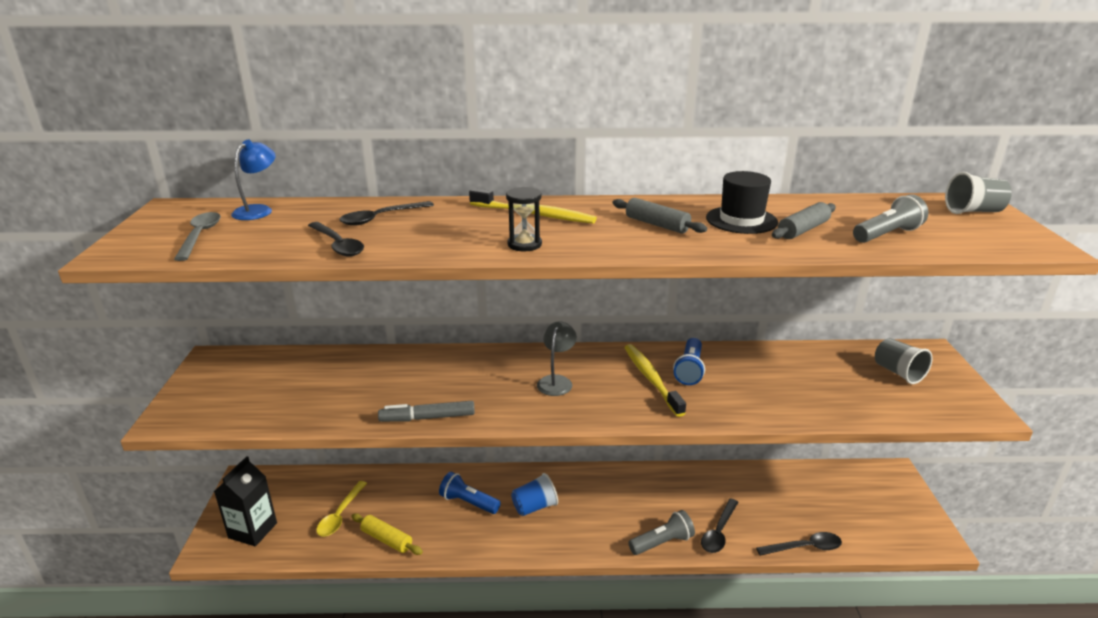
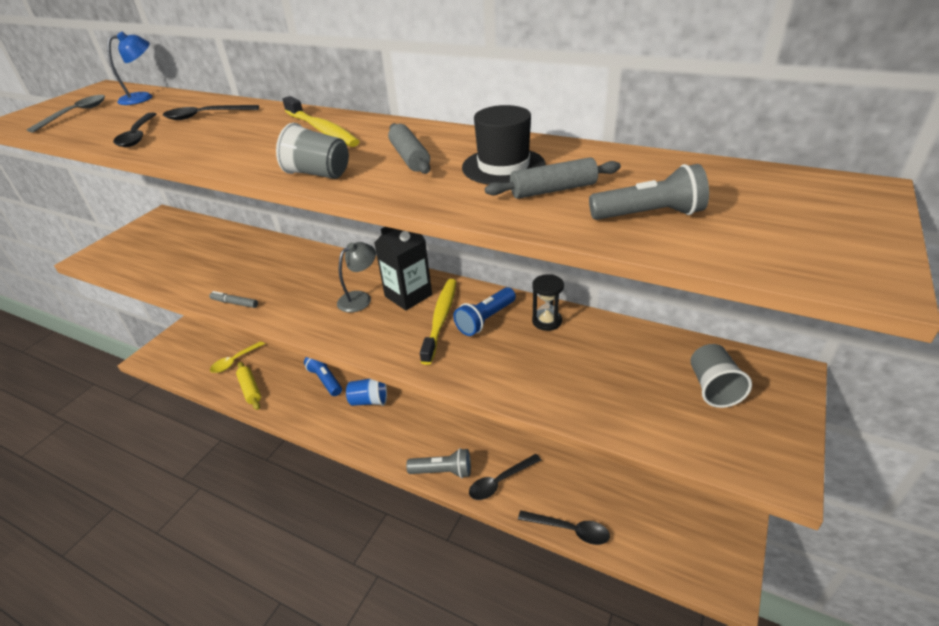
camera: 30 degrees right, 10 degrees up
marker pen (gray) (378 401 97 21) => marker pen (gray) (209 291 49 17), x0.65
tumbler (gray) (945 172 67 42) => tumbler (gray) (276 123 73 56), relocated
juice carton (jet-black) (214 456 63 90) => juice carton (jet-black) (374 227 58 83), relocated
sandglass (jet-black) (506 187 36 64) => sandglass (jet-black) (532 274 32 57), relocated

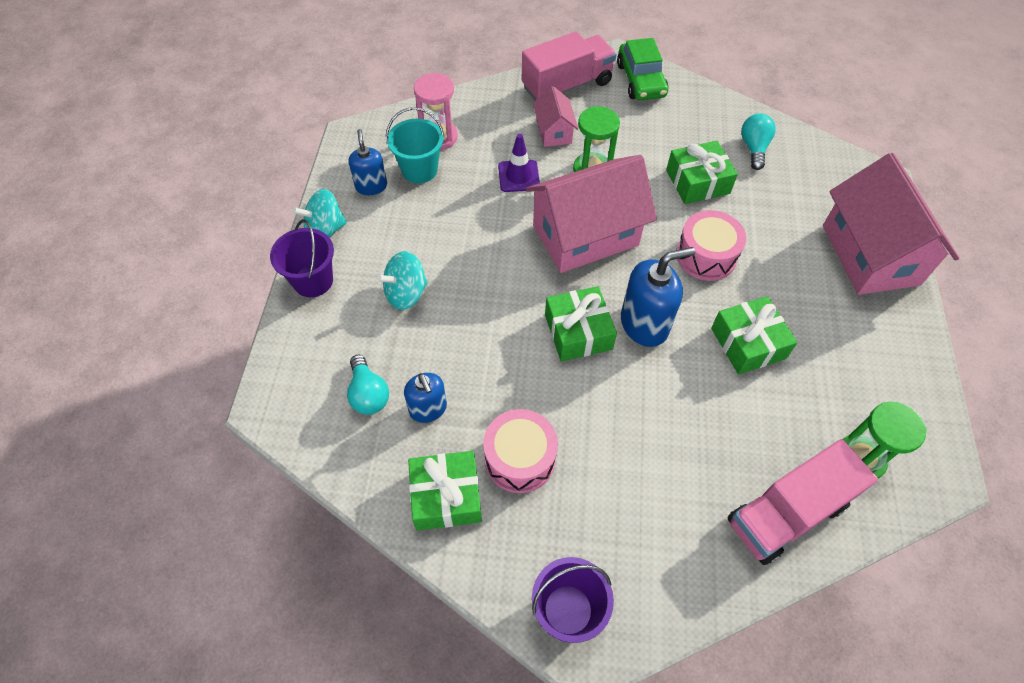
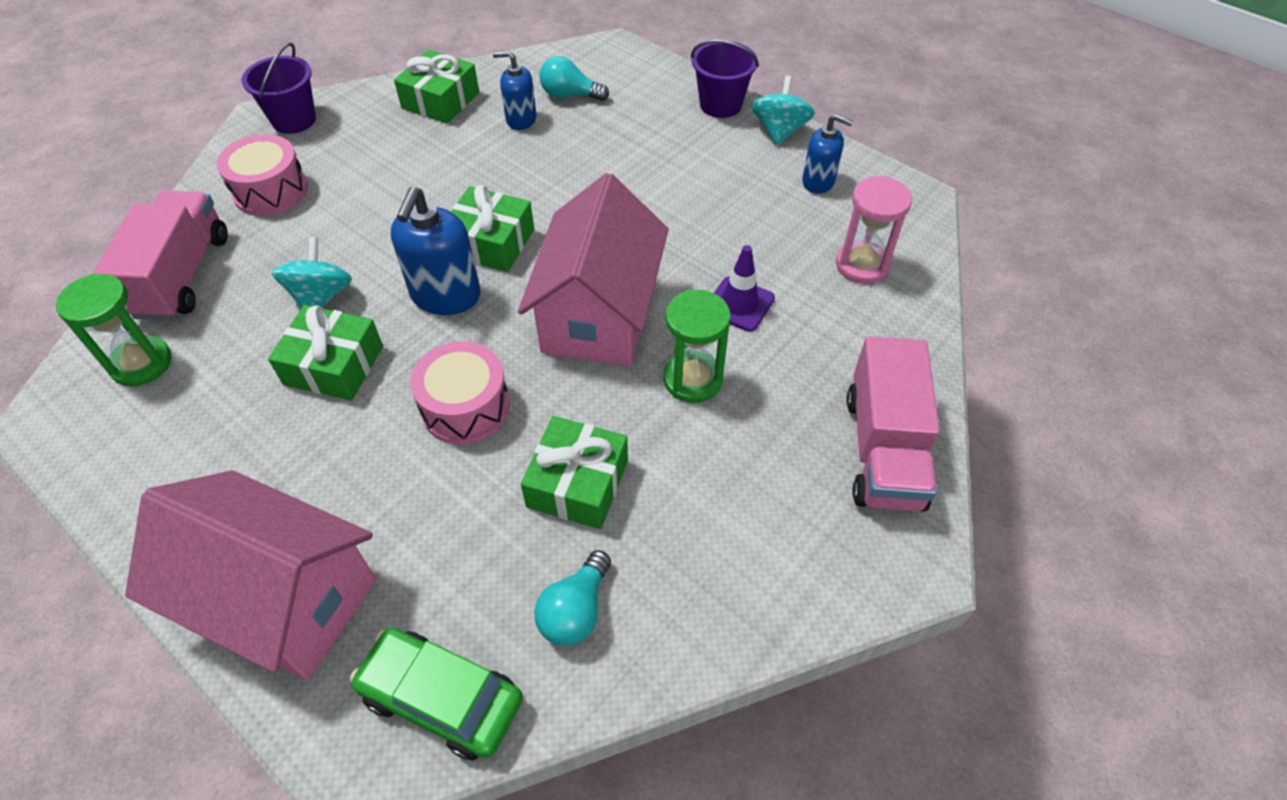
camera: 125 degrees right, 5 degrees down
toy drum (pink) (483 409 75 84) => toy drum (pink) (217 134 91 82), relocated
toy top (turquoise) (377 251 51 59) => toy top (turquoise) (271 237 81 71), relocated
automobile (leaf-green) (617 38 51 62) => automobile (leaf-green) (350 628 173 133), relocated
lightbulb (turquoise) (741 114 35 56) => lightbulb (turquoise) (534 550 77 96), 75 degrees clockwise
sand bucket (turquoise) (386 107 58 76) => nothing
cottage (pink) (533 86 45 61) => nothing

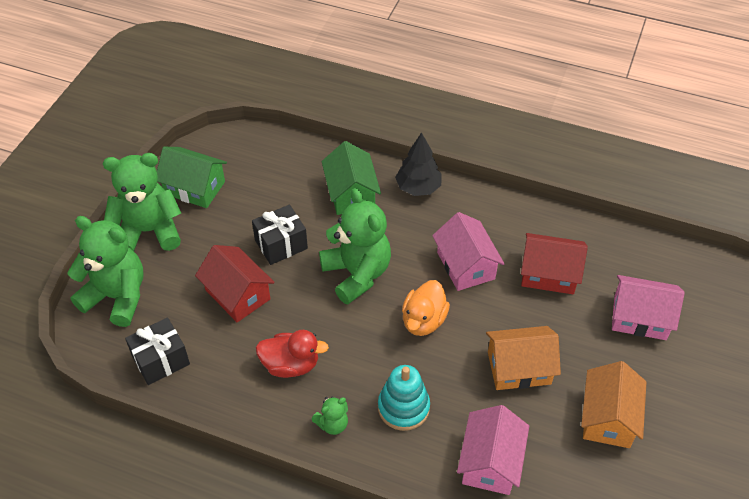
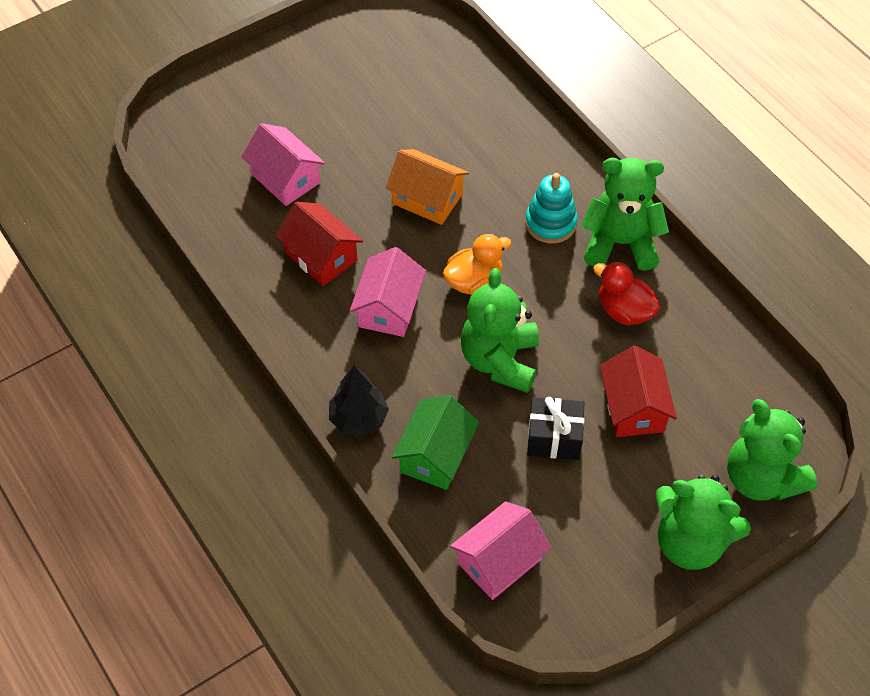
camera: 145 degrees left, 5 degrees up
cottage (pink) (457 405 72 90) => cottage (pink) (450 501 101 99), relocated
teddy bear (leaf-green) (311 396 37 39) => teddy bear (leaf-green) (581 158 88 113), x2.20
wrapped gift (jet-black) (125 317 65 68) => nothing
cottage (leaf-green) (157 147 70 61) => nothing
cottage (bright orange) (581 361 66 87) => nothing

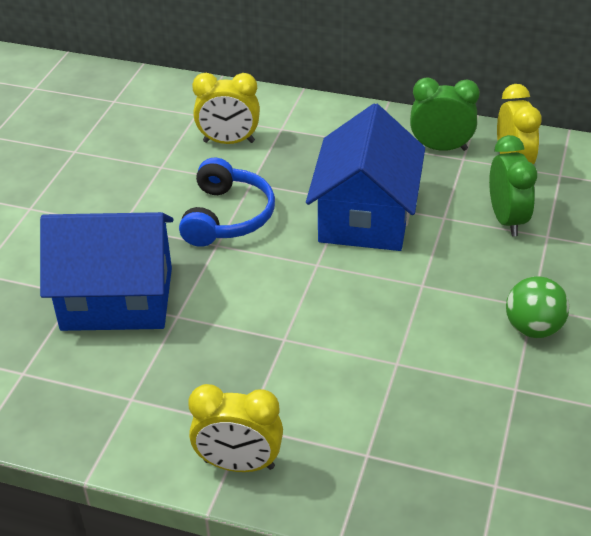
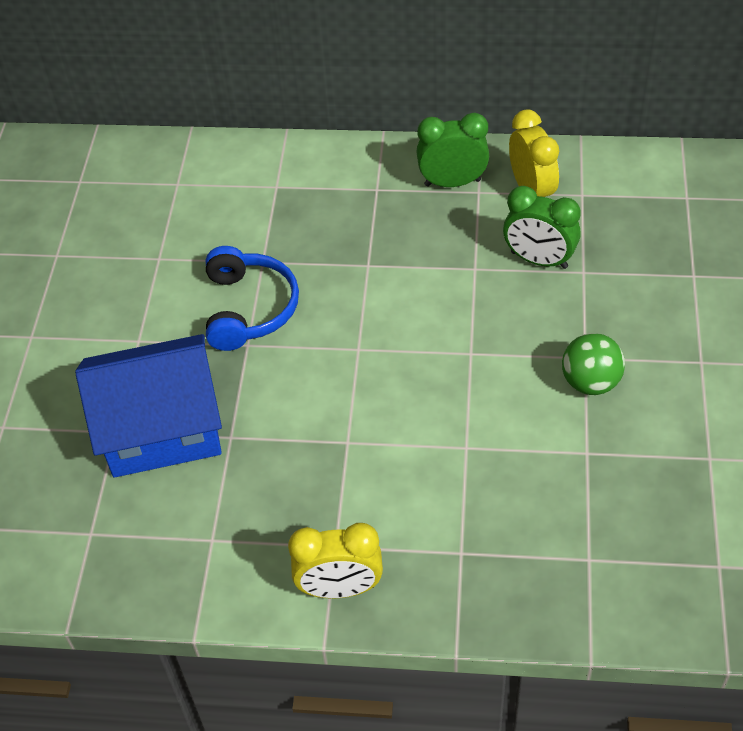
camera: 10 degrees left, 10 degrees up
bedside clock (leaf-green) (489 135 48 101) => bedside clock (leaf-green) (503 186 78 83), 135 degrees clockwise
bedside clock (golden) (192 73 68 71) => nothing
cottage (cobalt) (306 103 119 148) => nothing

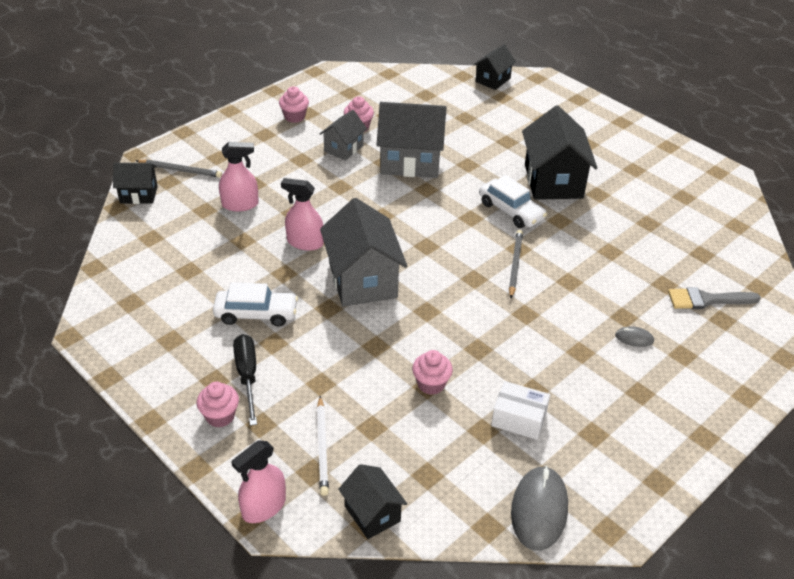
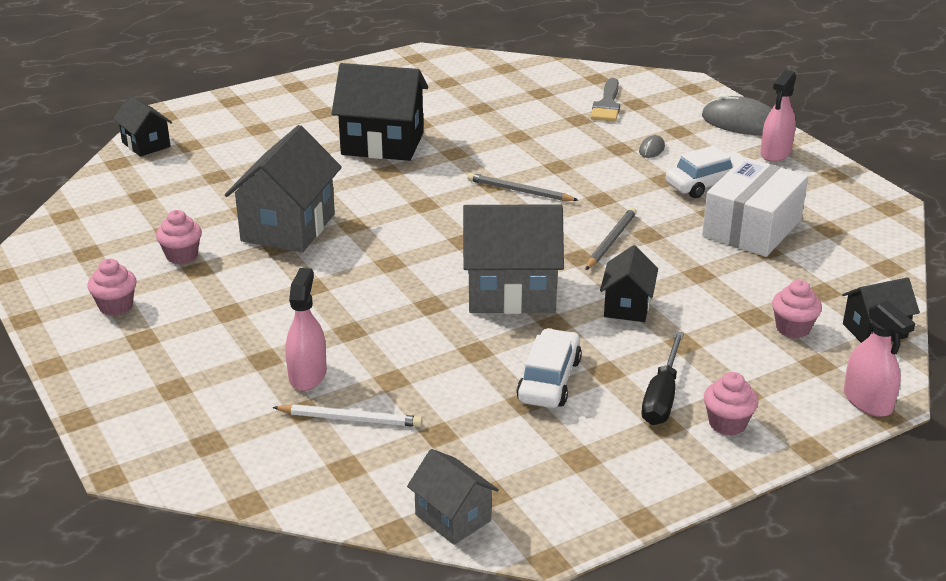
camera: 75 degrees left, 10 degrees down
pencil (snow-white) (317 396 12 100) => pencil (snow-white) (272 404 150 23), relocated
cottage (gray) (320 110 47 51) => cottage (gray) (407 449 92 96), relocated
pencil (gray) (136 159 86 19) => pencil (gray) (585 208 52 62), relocated
cottage (jet-black) (113 163 45 41) => cottage (jet-black) (600 245 58 77), relocated
hand screwdriver (jet-black) (233 334 24 92) => hand screwdriver (jet-black) (642 331 42 94), 75 degrees counterclockwise
automobile (snow-white) (479 175 68 53) => automobile (snow-white) (666 146 78 52), relocated
mouse (gray) (511 466 57 85) => mouse (gray) (702 94 70 41), relocated
box (snow-white) (491 381 59 59) => box (snow-white) (702 157 106 100), x1.73
spray bottle (pink) (281 178 43 73) => spray bottle (pink) (760 70 36 92), relocated
cupcake (pink) (412 350 41 45) => cupcake (pink) (772 280 50 58), relocated

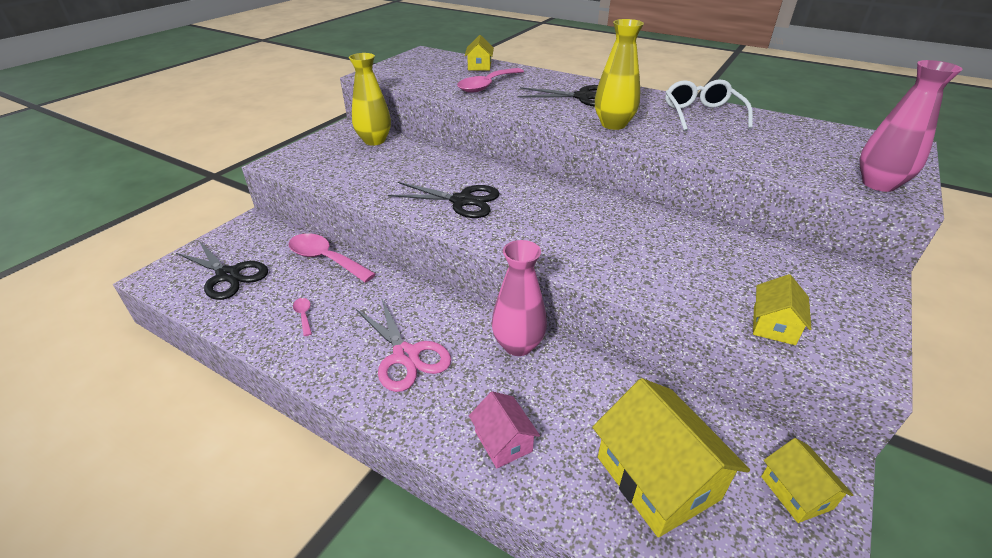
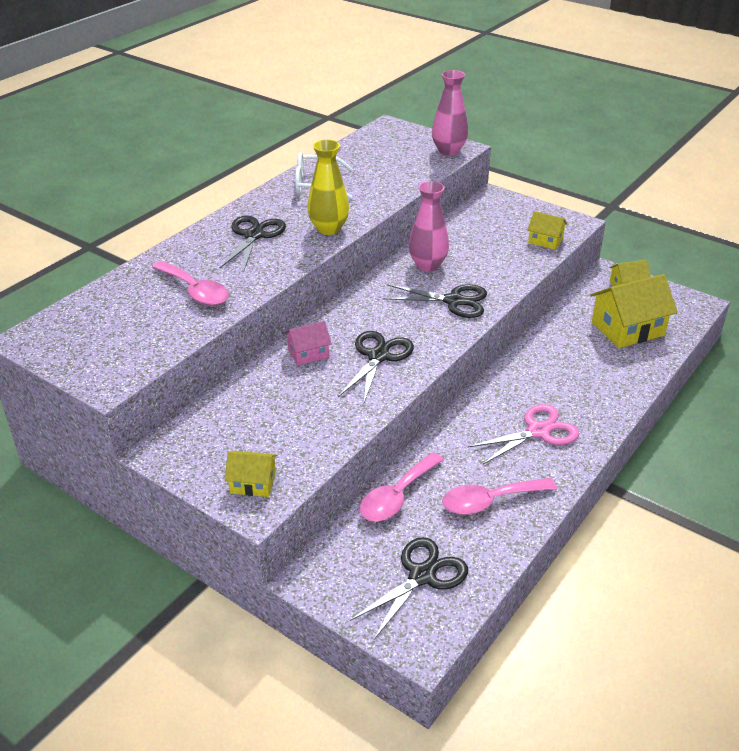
camera: 85 degrees left, 0 degrees up
cottage (golden) (465 35 29 36) => cottage (golden) (225 451 53 46), relocated
cottage (pink) (469 391 71 77) => cottage (pink) (284 321 48 44), relocated
nothing => scissors (jet-black) (383 284 104 34)
tall vase (pink) (492 240 55 116) => tall vase (pink) (409 181 40 90), relocated
spoon (pink) (293 298 19 38) => spoon (pink) (442 478 115 37), x2.25
tall vase (golden) (349 53 42 92) => nothing

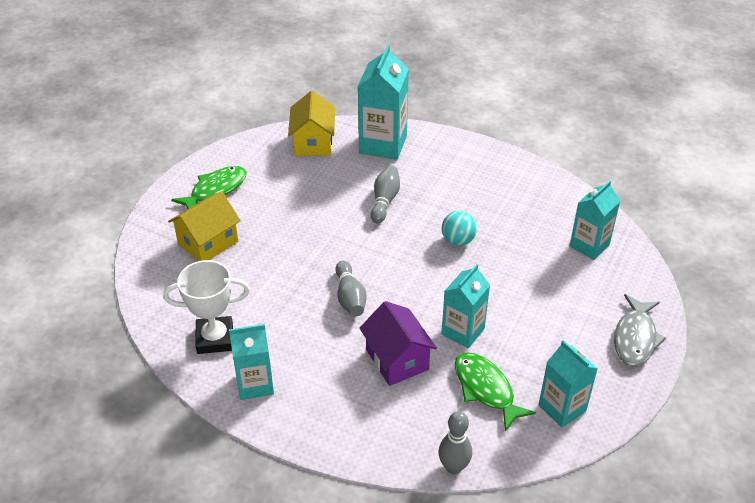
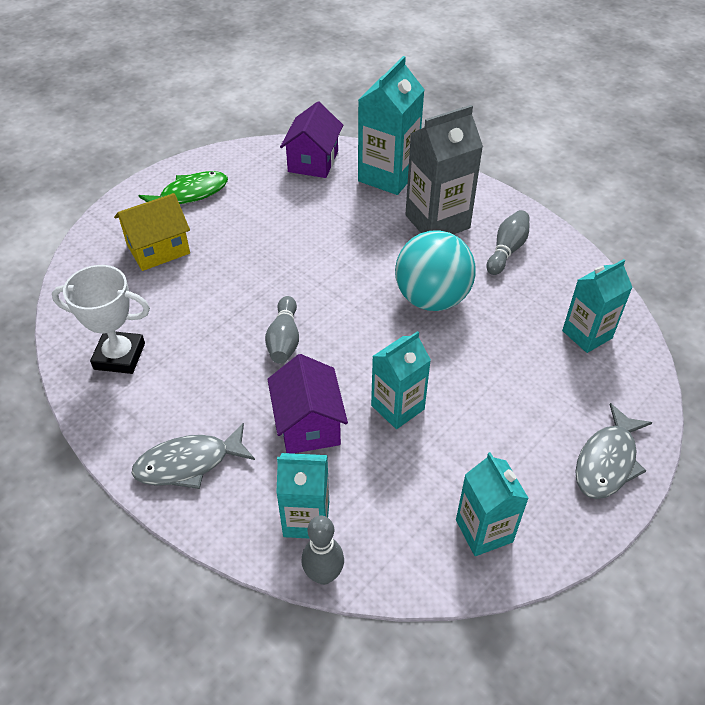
camera: 15 degrees right, 5 degrees up
nothing => fish figure (gray) (132 423 123 66)
juice carton (turquoise) (229 324 45 76) => juice carton (turquoise) (276 453 53 86), relocated
cottage (golden) (288 91 47 65) => cottage (royal purple) (280 101 63 77)
ball (turquoise) (442 211 35 35) => ball (turquoise) (395 230 81 81), x1.87
nothing => juice carton (gray) (405 105 78 129)
bowling pin (gray) (371 165 29 59) => bowling pin (gray) (486 210 43 65), relocated
fish figure (leaf-green) (455 352 81 80) => nothing

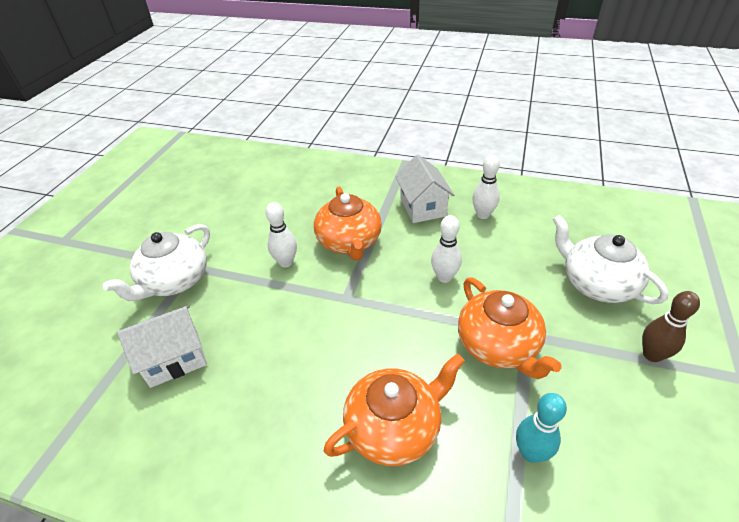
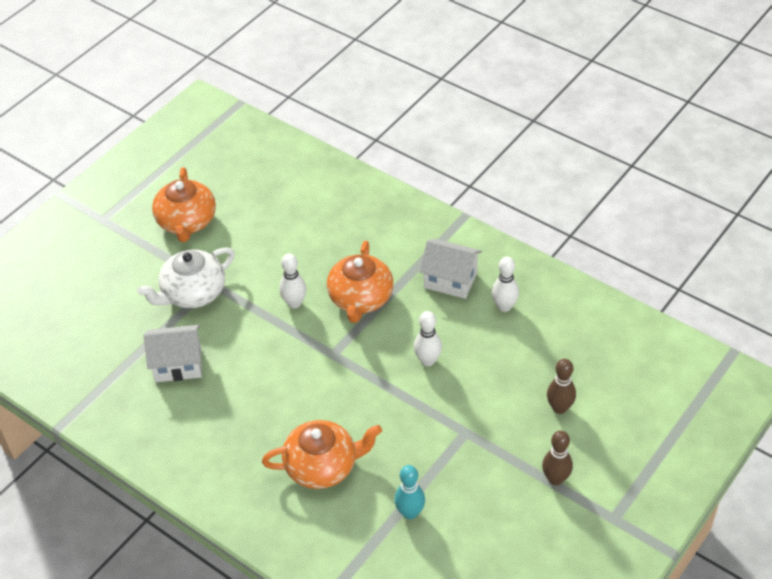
camera: 20 degrees right, 5 degrees up
china teapot (bright orange) (458 277 104 102) => china teapot (bright orange) (152 167 64 75), relocated
cottage (snow-white) (395 155 59 68) => cottage (snow-white) (420 239 62 60), 75 degrees counterclockwise
china teapot (snow-white) (553 215 116 89) => bowling pin (dark brown) (547 359 29 55)

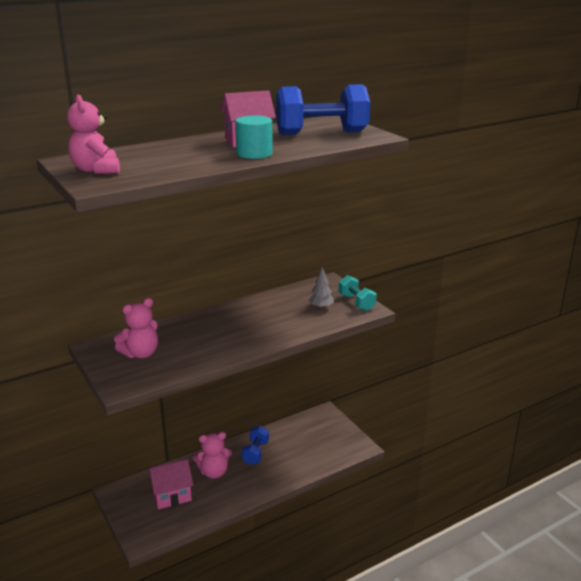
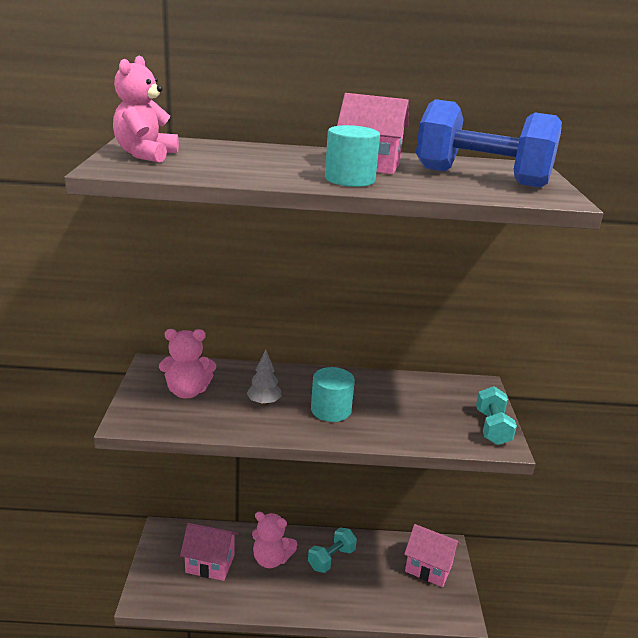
camera: 30 degrees right, 0 degrees up
tree (gray) (309 267 25 42) => tree (gray) (246 350 36 55), relocated
free weight (cobalt) (242 426 27 39) => free weight (turquoise) (308 527 49 46)
nothing => solid cylinder (turquoise) (311 367 44 55)
nothing => cottage (pink) (404 524 56 63)

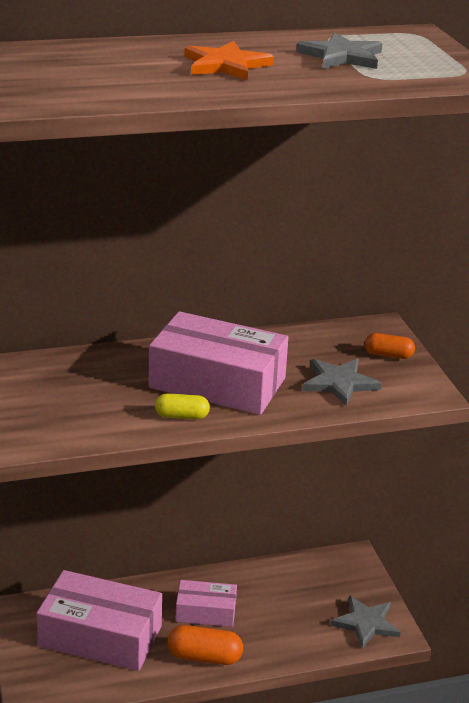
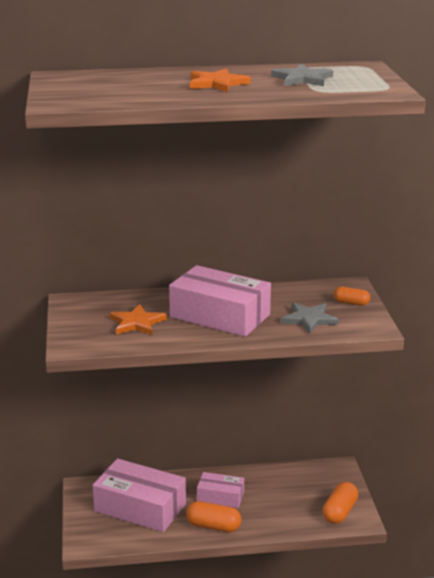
camera: 10 degrees right, 5 degrees down
nothing => star shape (bright orange) (109 304 58 31)
star shape (gray) (330 596 71 53) => capsule (bright orange) (322 482 36 42)
capsule (golden) (155 393 55 26) => nothing

